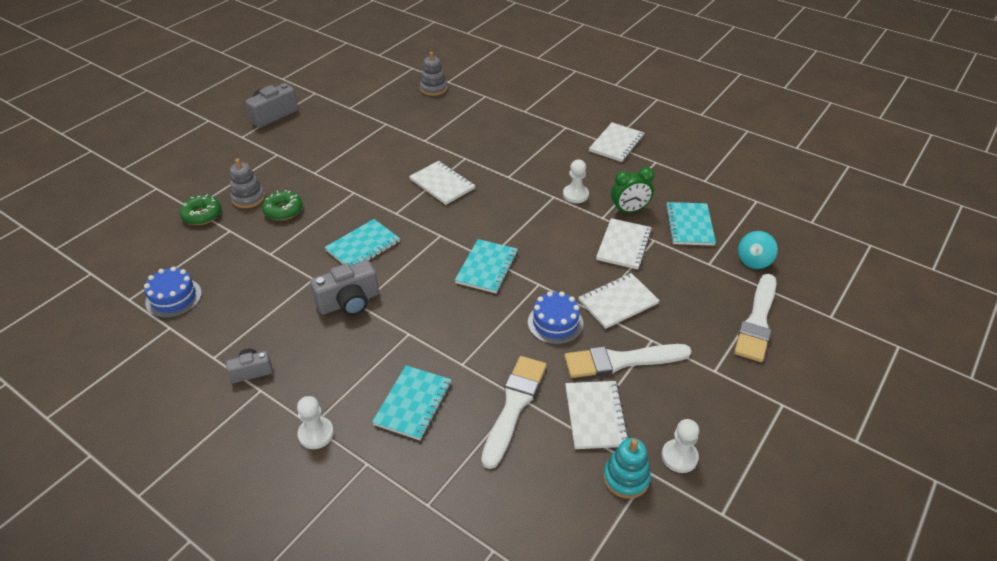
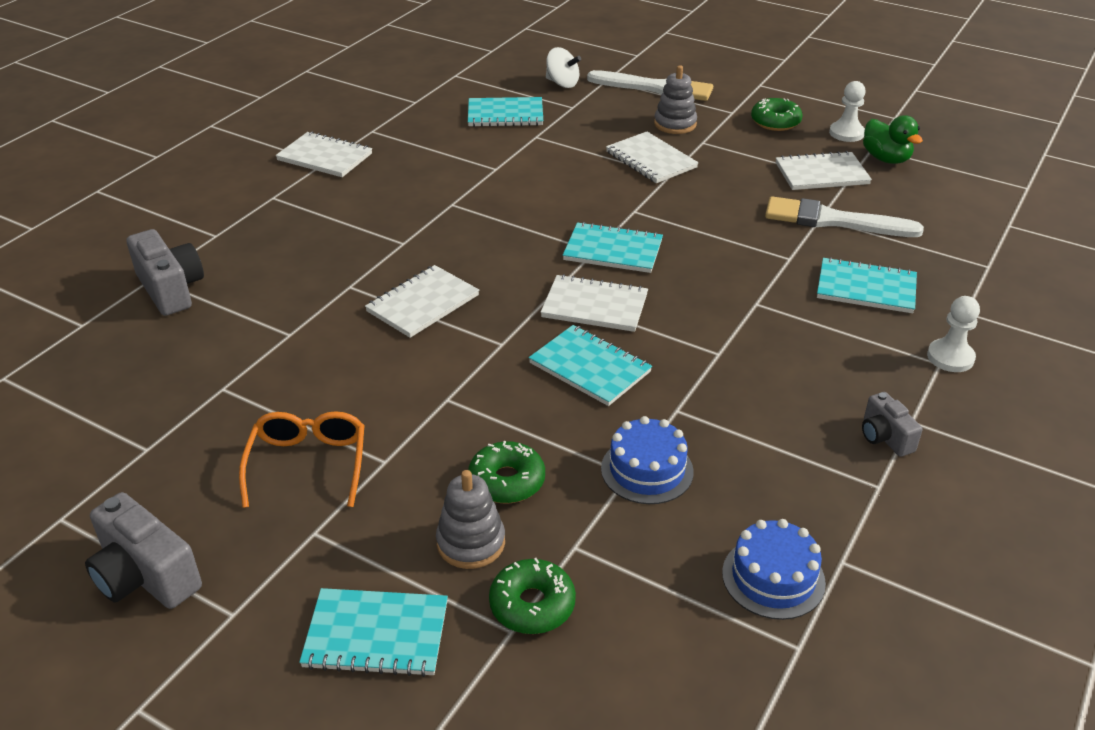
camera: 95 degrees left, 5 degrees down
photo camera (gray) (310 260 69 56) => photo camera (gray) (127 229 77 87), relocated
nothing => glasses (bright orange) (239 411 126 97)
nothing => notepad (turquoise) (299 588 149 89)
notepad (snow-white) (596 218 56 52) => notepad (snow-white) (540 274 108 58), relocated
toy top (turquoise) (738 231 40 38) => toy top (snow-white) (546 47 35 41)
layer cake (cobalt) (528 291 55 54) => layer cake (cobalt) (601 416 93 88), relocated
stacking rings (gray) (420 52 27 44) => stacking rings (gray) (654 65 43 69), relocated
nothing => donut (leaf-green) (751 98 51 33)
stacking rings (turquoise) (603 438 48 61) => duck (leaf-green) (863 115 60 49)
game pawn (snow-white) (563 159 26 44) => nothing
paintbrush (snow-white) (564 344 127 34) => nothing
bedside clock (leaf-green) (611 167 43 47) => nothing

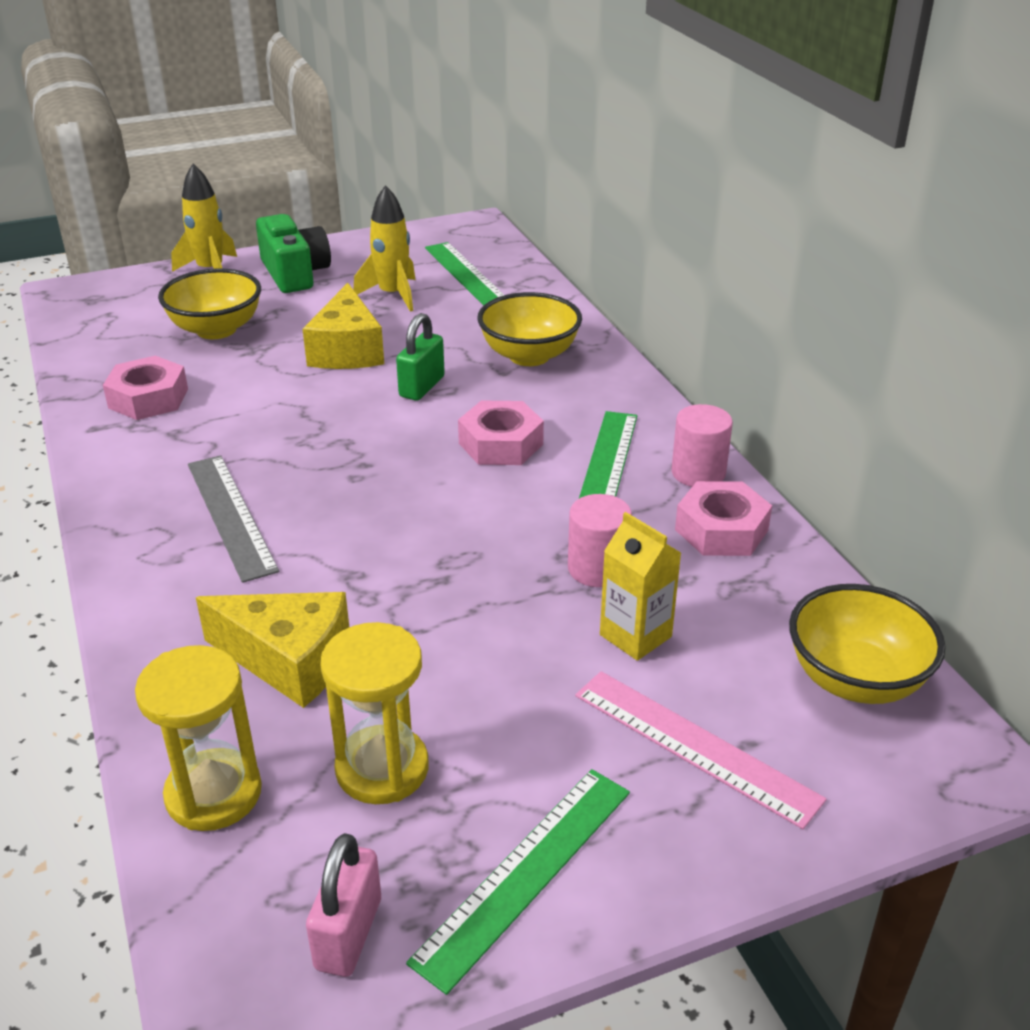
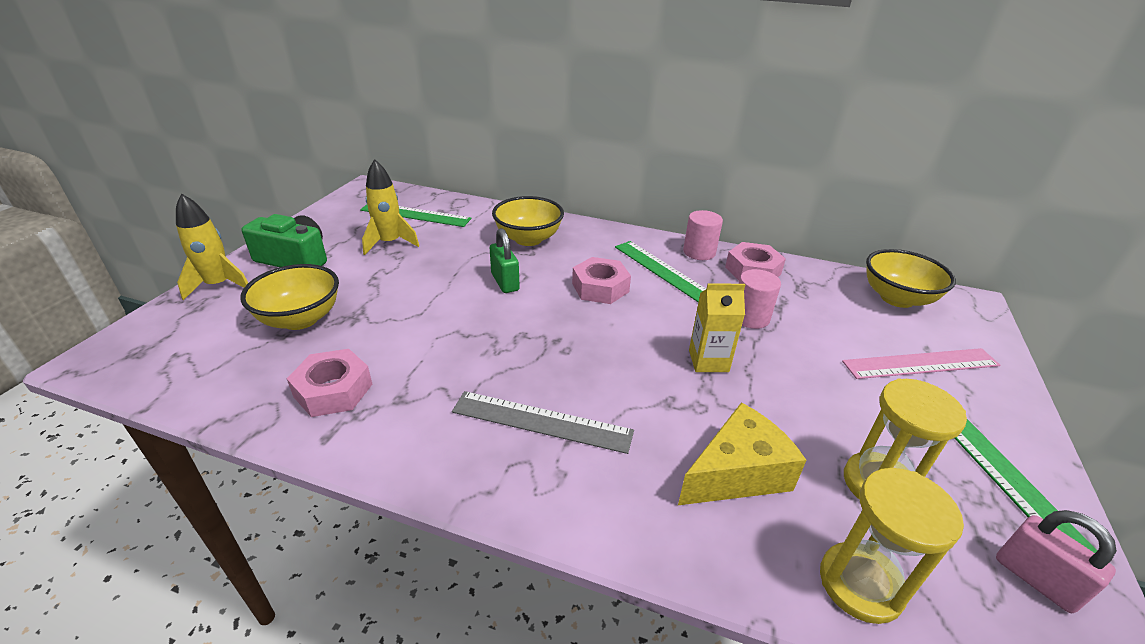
camera: 50 degrees left, 0 degrees up
juice carton (golden) (600 512 81 149) => juice carton (golden) (689 283 56 89), relocated
cheese wedge (golden) (303 283 81 86) => nothing

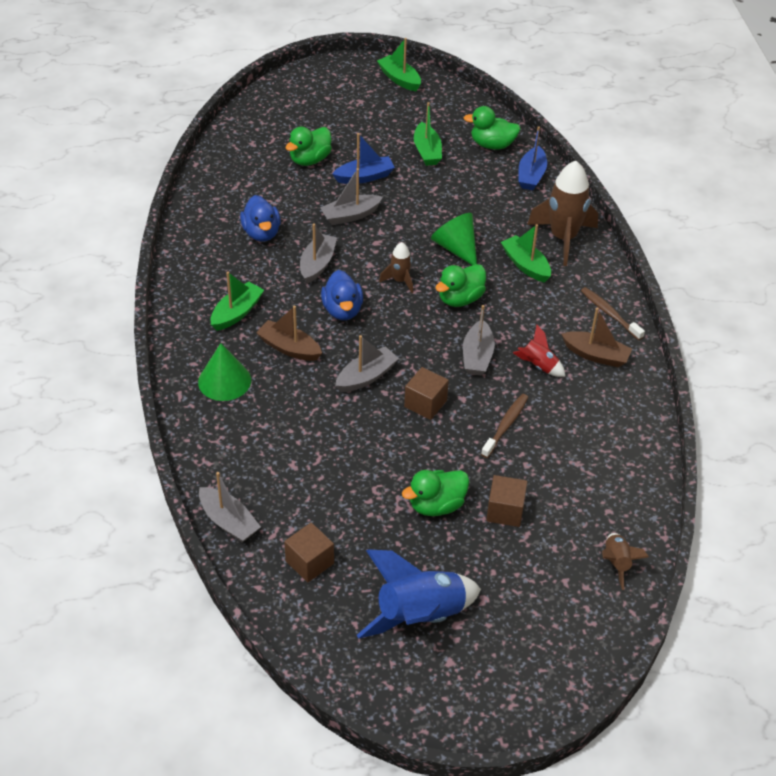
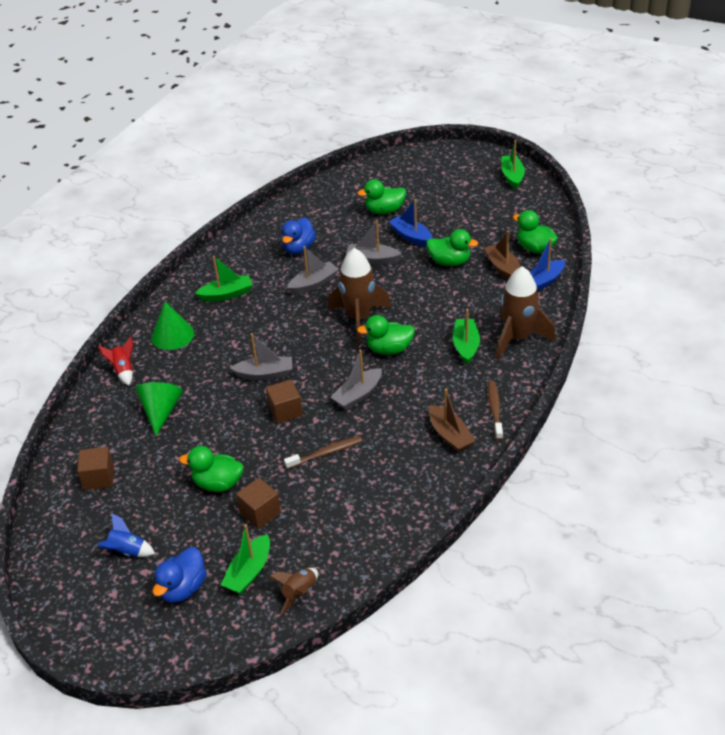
camera: 40 degrees right, 5 degrees down
toy rocket (cobalt) (357 549 124 90) => toy rocket (cobalt) (97 513 58 44), x0.51
toy rocket (crimson) (513 324 53 53) => toy rocket (crimson) (98 336 35 49), relocated
solid cone (leaf-green) (431 213 46 52) => solid cone (leaf-green) (136 382 47 54), relocated
duck (cobalt) (321 270 42 50) => duck (cobalt) (153 547 54 56), relocated
sailboat (leaf-green) (414 102 28 64) => sailboat (leaf-green) (221 524 49 70), relocated
toy rocket (dark brown) (379 242 34 51) => toy rocket (dark brown) (328 248 63 95), x1.97
sailboat (cobalt) (332 133 63 51) => sailboat (cobalt) (389 199 44 48), 150 degrees counterclockwise
nothing => duck (leaf-green) (426 229 52 37)
sailboat (dark brown) (256 306 66 55) => sailboat (dark brown) (484 231 36 49), relocated
sailboat (gray) (199 472 62 70) => nothing

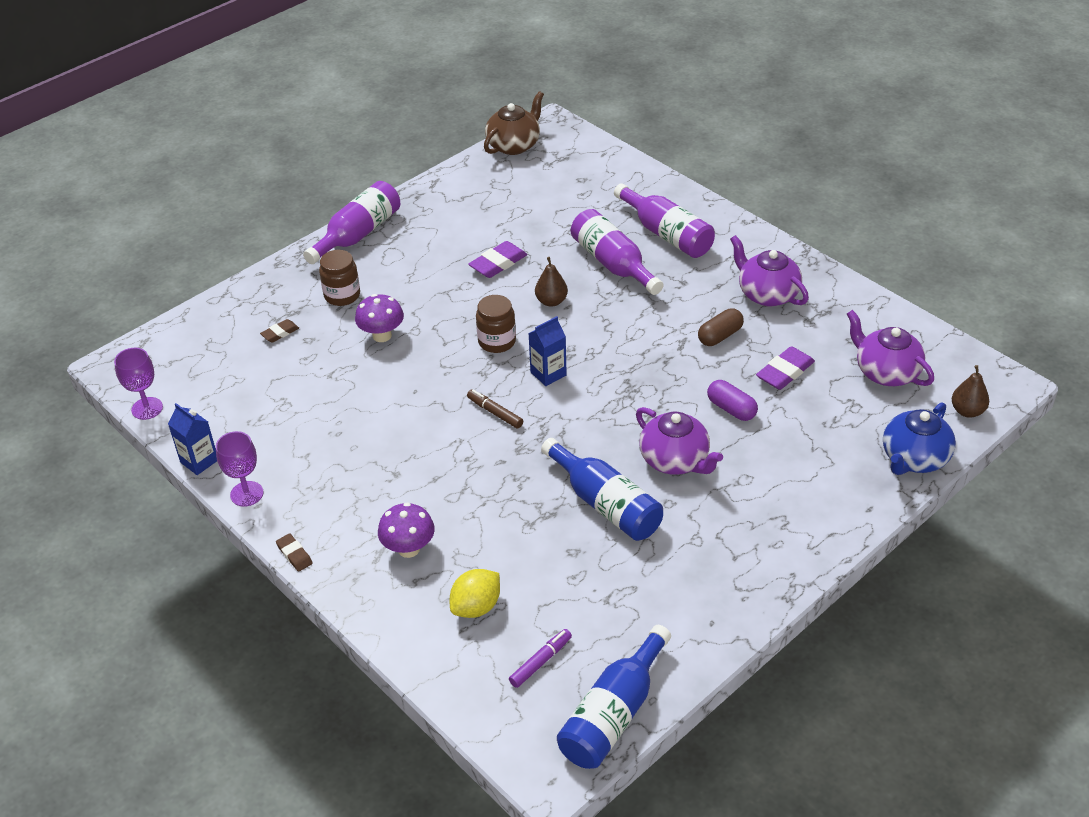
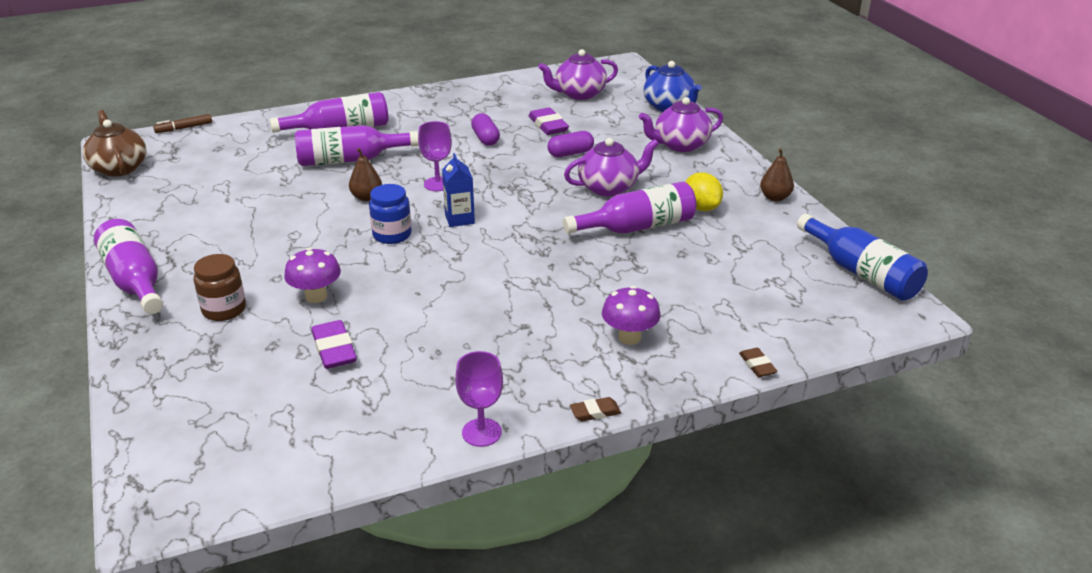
camera: 70 degrees left, 10 degrees down
marker pen (dark brown) (467 390 56 39) => marker pen (dark brown) (153 114 59 19), relocated
eraser (royal purple) (468 241 60 37) => eraser (royal purple) (311 320 46 49), relocated
jar (dark brown) (476 295 40 58) => jar (cobalt) (369 184 43 60)
chalice (royal purple) (114 348 49 72) => chalice (royal purple) (418 121 34 70), relocated
capsule (dark brown) (698 308 46 38) => capsule (royal purple) (471 113 29 33)
bottle (cobalt) (541 438 122 103) => bottle (royal purple) (563 181 134 53)
china teapot (royal purple) (730 235 79 71) => china teapot (royal purple) (639 97 84 55), relocated
citrus fruit (golden) (450 569 50 49) => citrus fruit (golden) (686 172 37 39), relocated
eraser (dark brown) (260 319 39 23) => eraser (dark brown) (739 348 39 29), relocated
pear fruit (dark brown) (952 365 37 53) => pear fruit (dark brown) (760 148 34 53), relocated
juice carton (cobalt) (168 403 49 72) => nothing
marker pen (royal purple) (509 629 63 59) => nothing

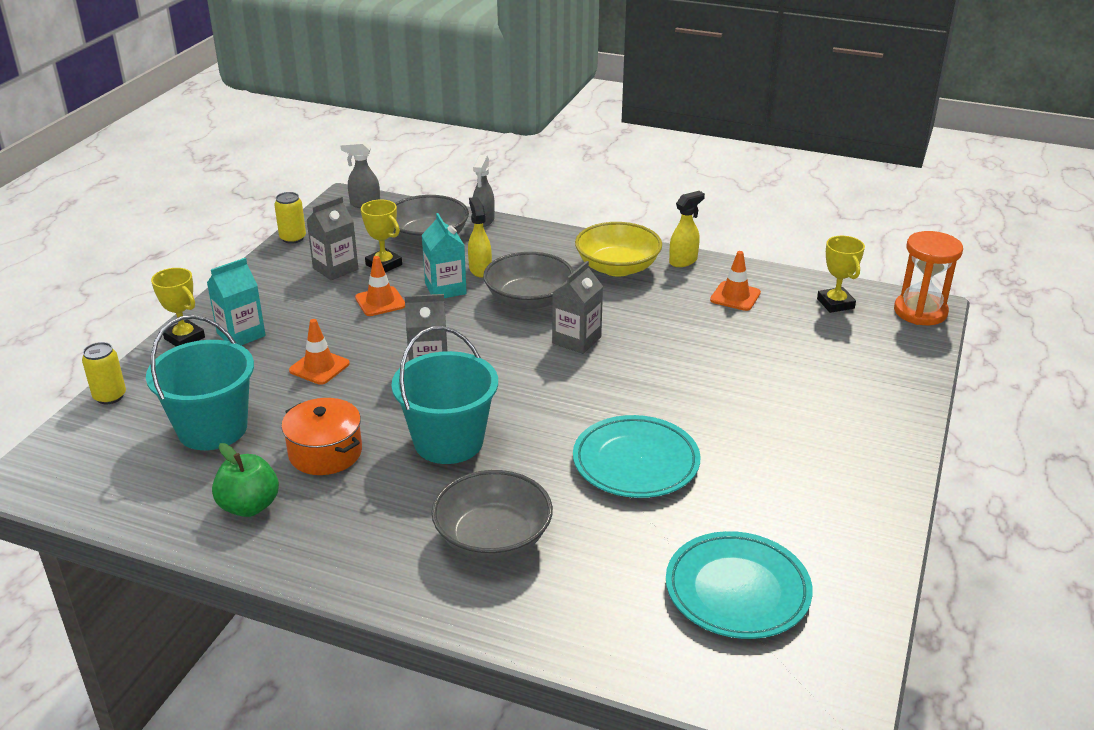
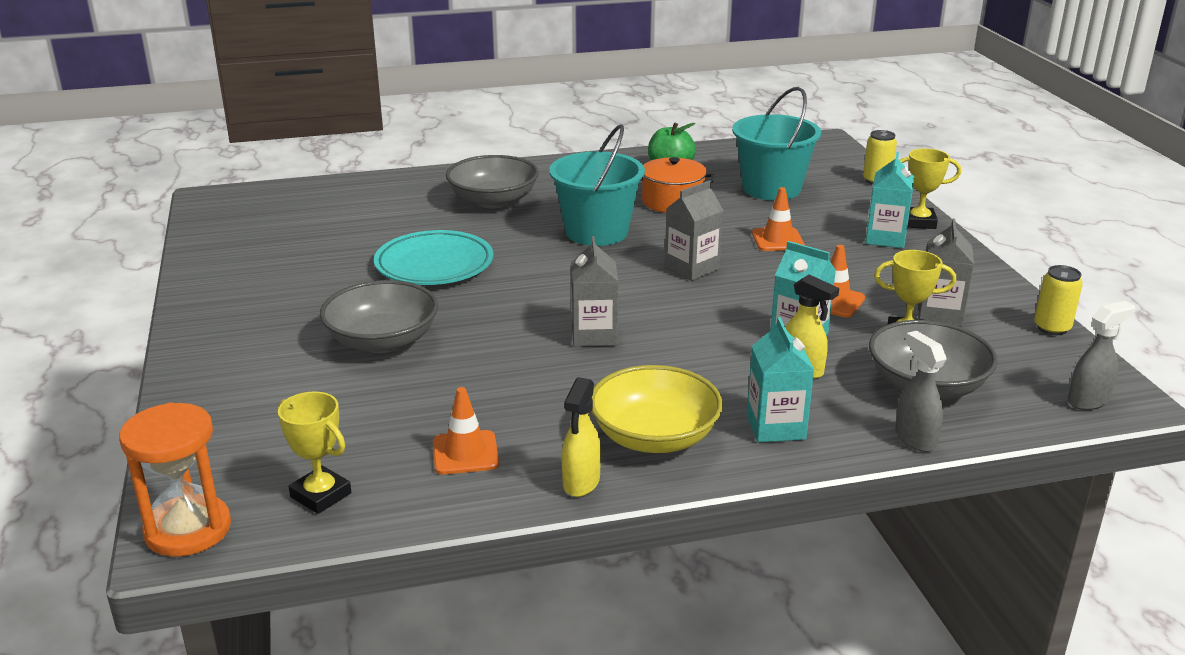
camera: 145 degrees right, 5 degrees down
deep dish (gray) (483 252 91 58) => deep dish (gray) (320 280 118 73), relocated
nothing => juice carton (turquoise) (747 317 67 125)
plate (turquoise) (666 531 147 108) => nothing

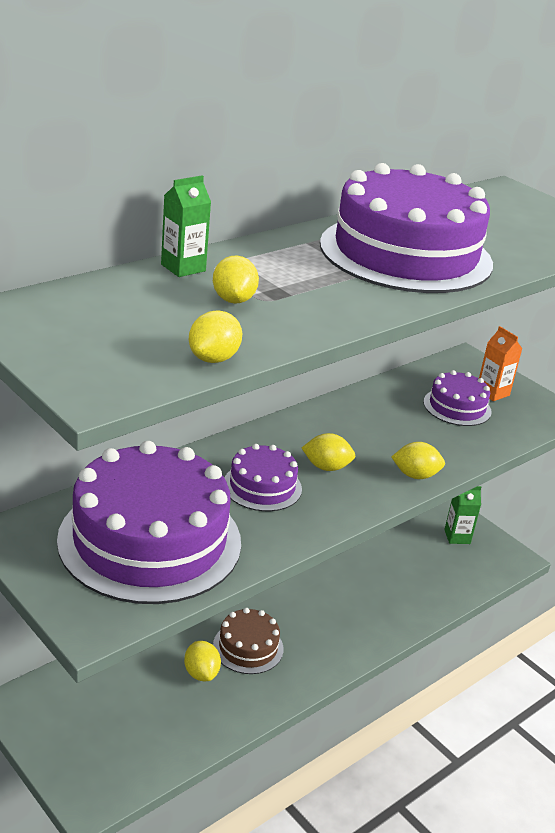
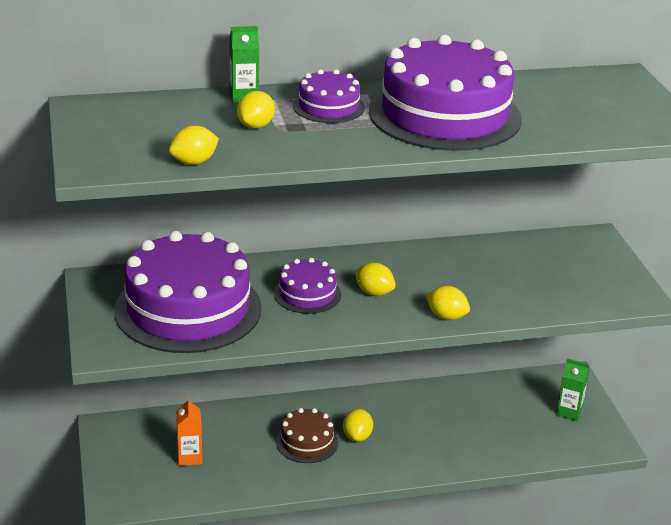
camera: 30 degrees right, 0 degrees up
juice carton (bright orange) (479 326 43 75) => juice carton (bright orange) (176 397 26 69), relocated
layer cake (royal purple) (423 370 69 56) => layer cake (royal purple) (293 69 72 54), relocated
citrus fruit (golden) (184 641 37 40) => citrus fruit (golden) (343 409 30 33), relocated

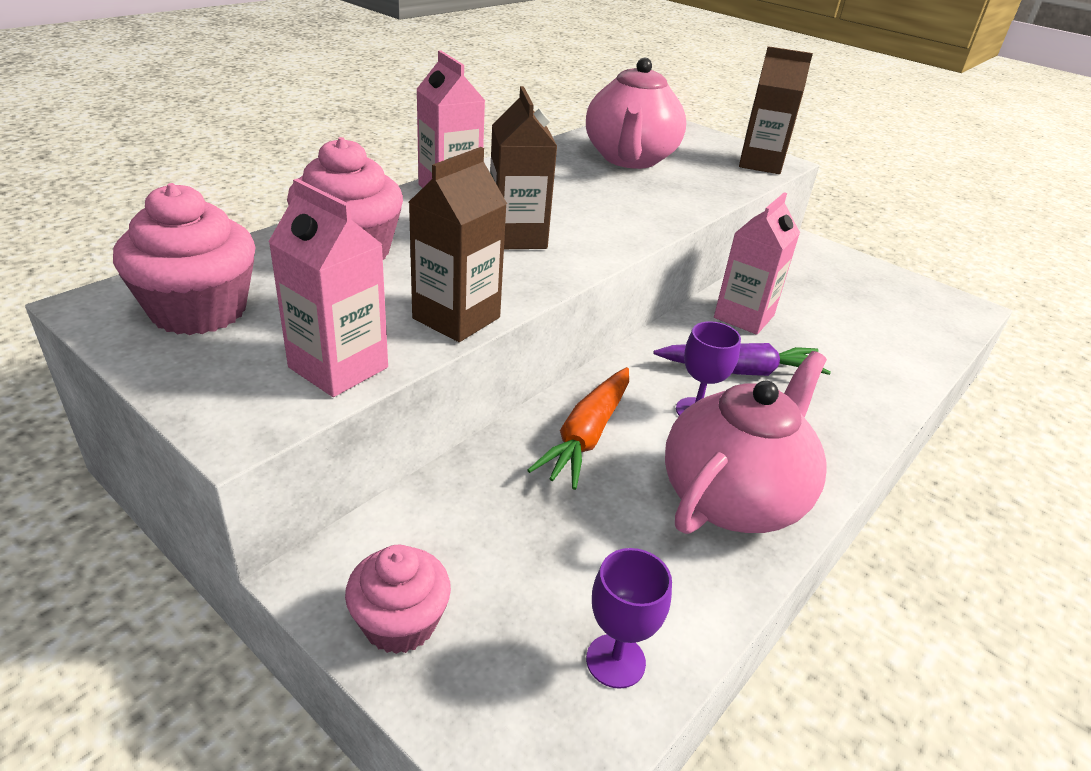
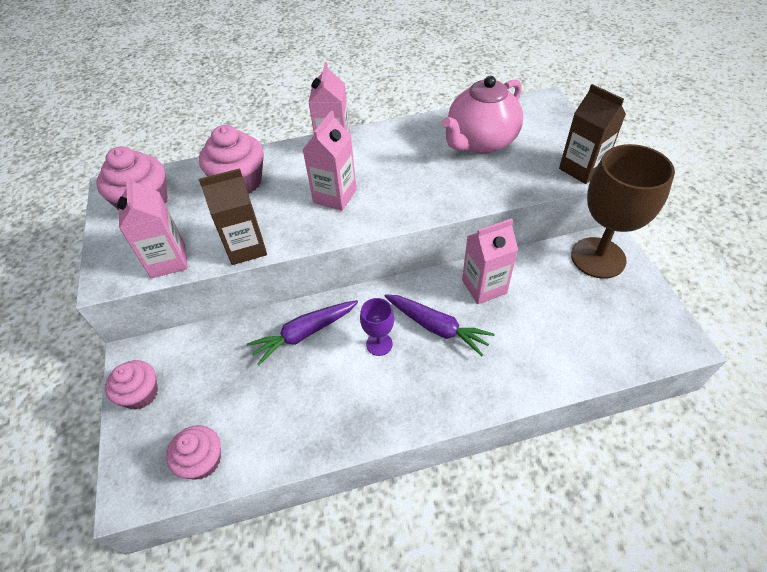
camera: 40 degrees right, 15 degrees up
chalice (royal purple) (586 548 86 141) => cupcake (pink) (166 425 55 55)
toy carrot (bright orange) (527 367 102 123) => toy carrot (royal purple) (247 300 111 66)
juice carton (dark brown) (490 86 68 163) => juice carton (pink) (302 110 55 101)
nothing => chalice (dark brown) (571 144 104 135)
china teapot (pink) (665 351 162 183) => nothing

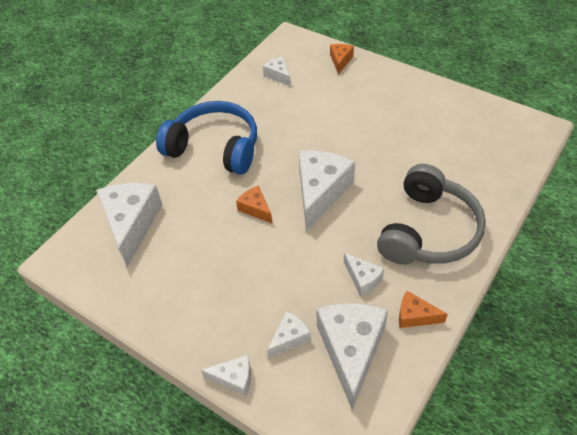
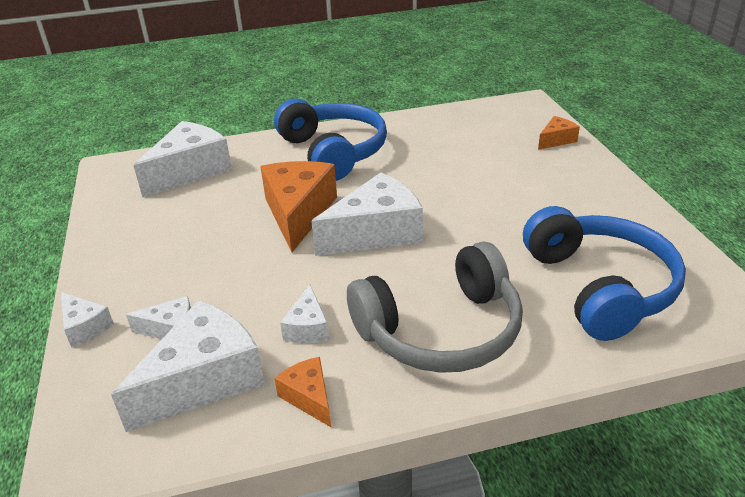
camera: 40 degrees right, 15 degrees down
cheese wedge (bright orange) (236 186 36 37) => cheese wedge (bright orange) (260 161 77 91), x2.02
nothing => headset (cobalt) (523 206 163 135)
cheese wedge (snow-white) (263 56 28 31) => nothing

